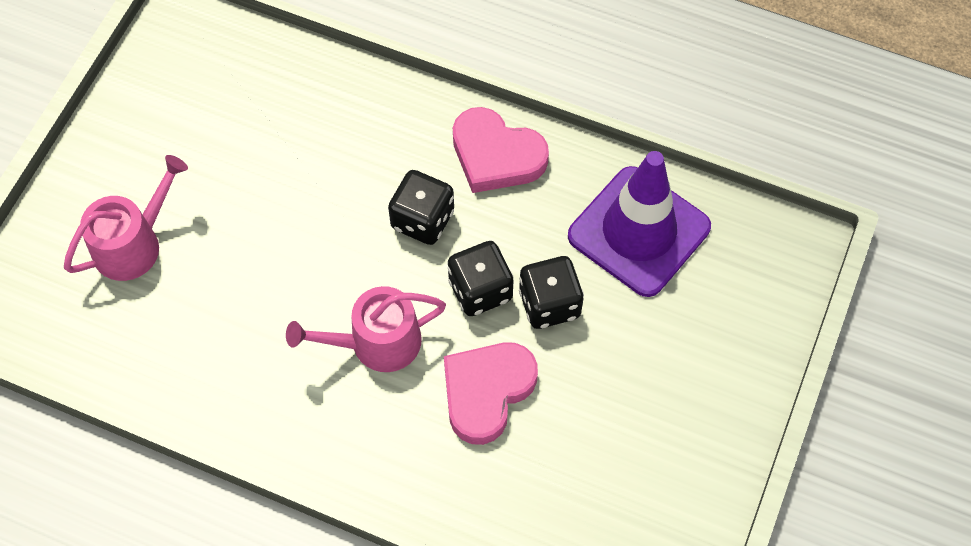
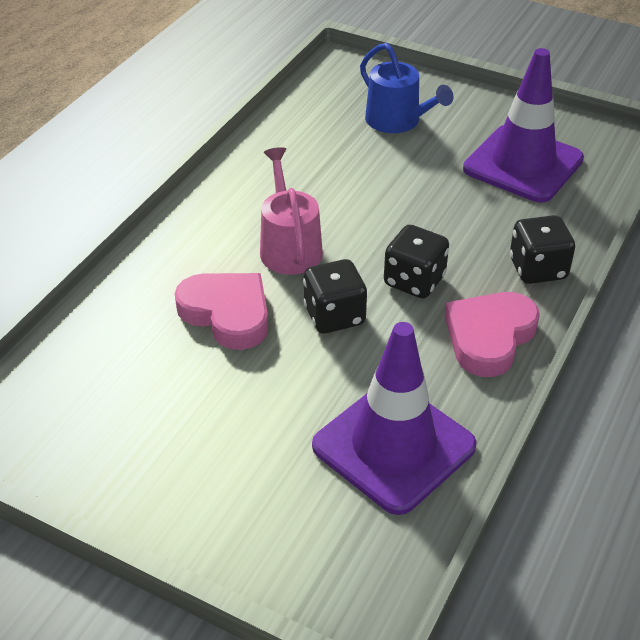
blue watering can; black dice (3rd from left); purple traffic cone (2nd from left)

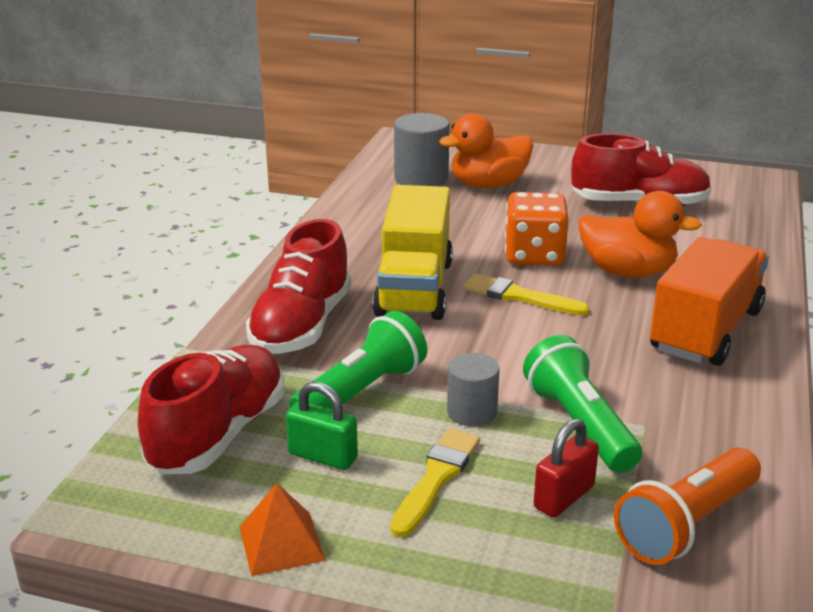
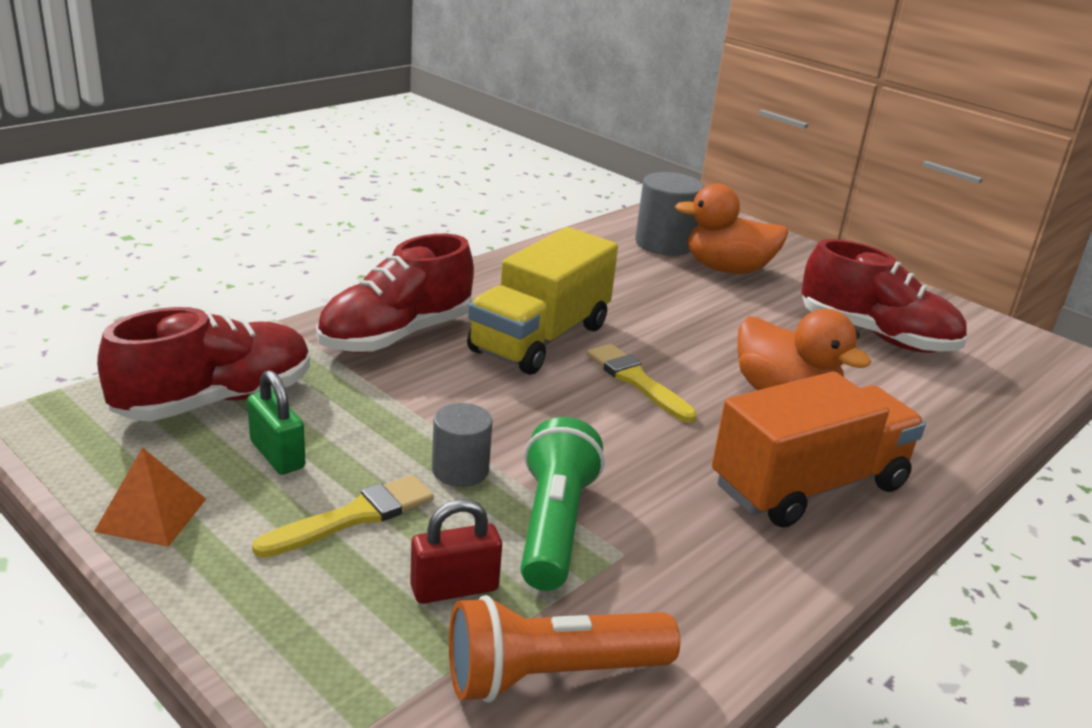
orange dice; green flashlight (1st from left in the first image)

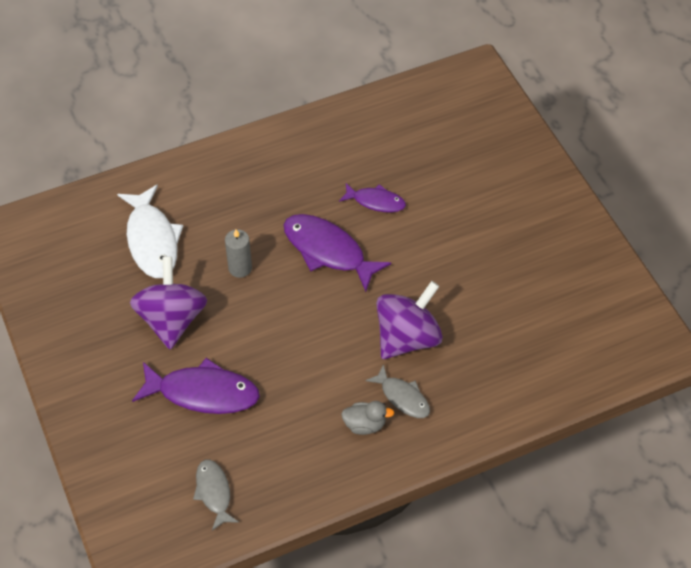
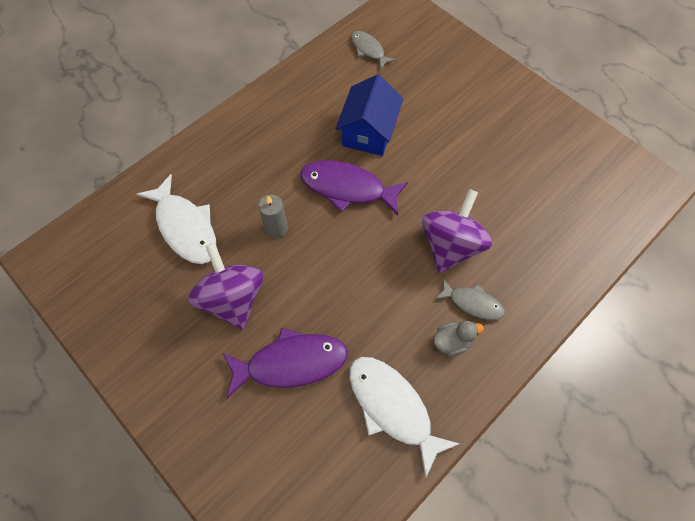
blue house; grey fish (1st from left); white fish (2nd from left)

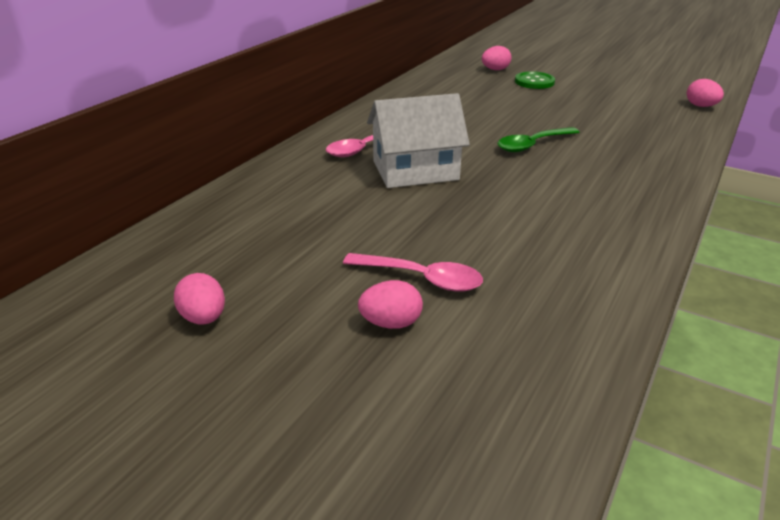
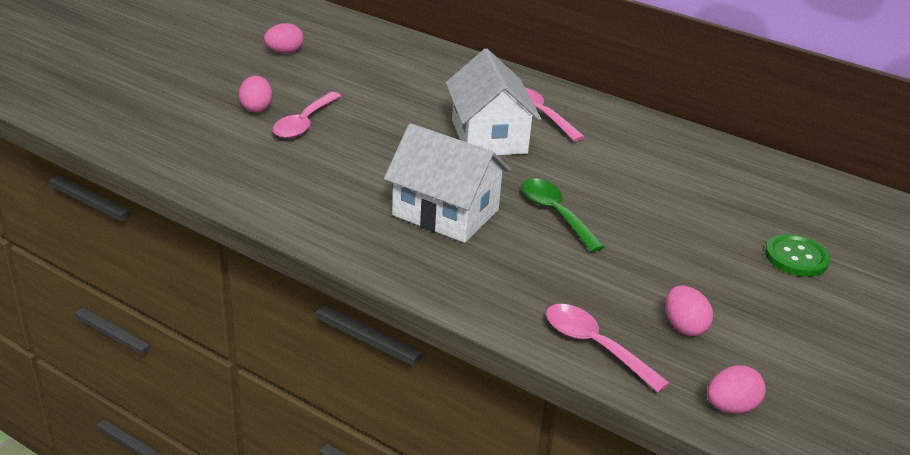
pink egg (3rd from left); white house (1st from left); pink spoon (3rd from left)

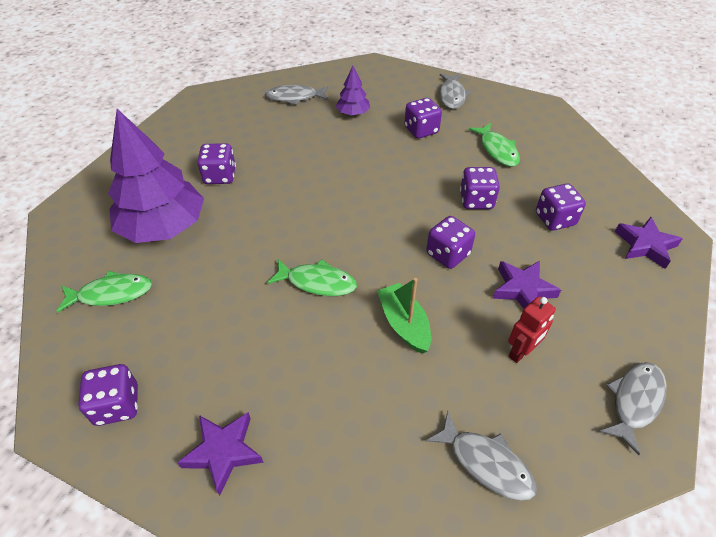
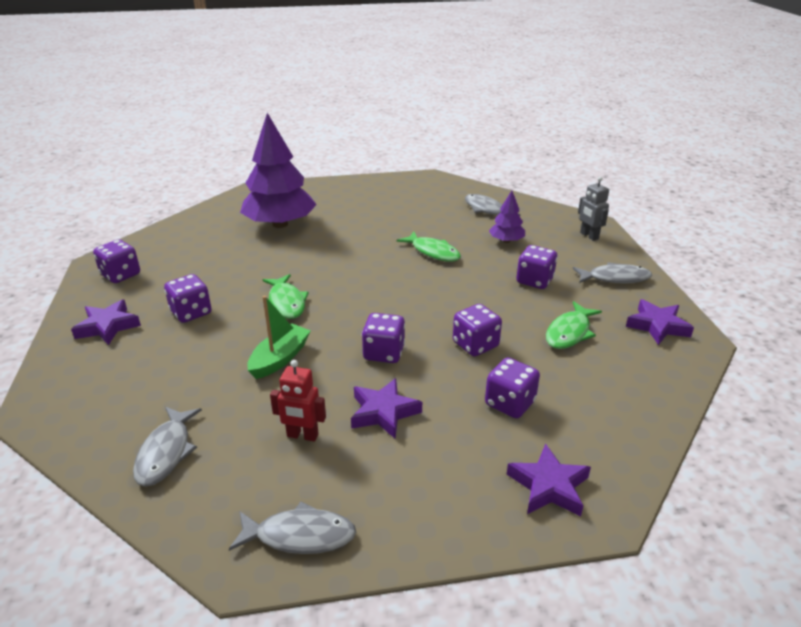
grey fish (4th from left); purple dice (2nd from left); green fish (2nd from left); grey robot; purple star (4th from left)

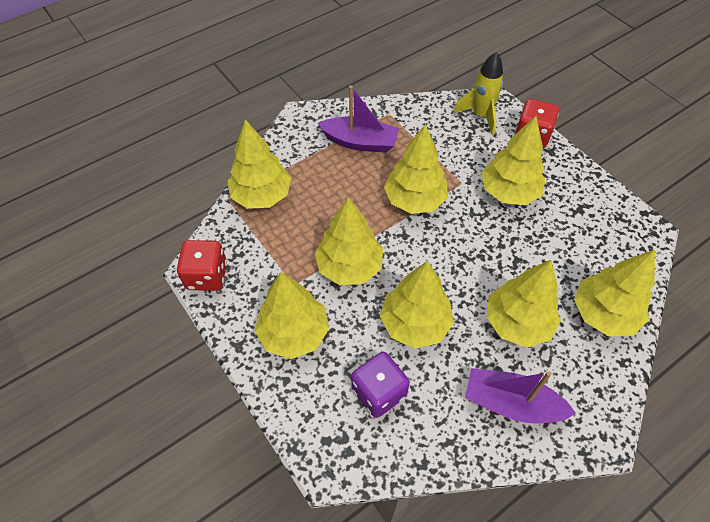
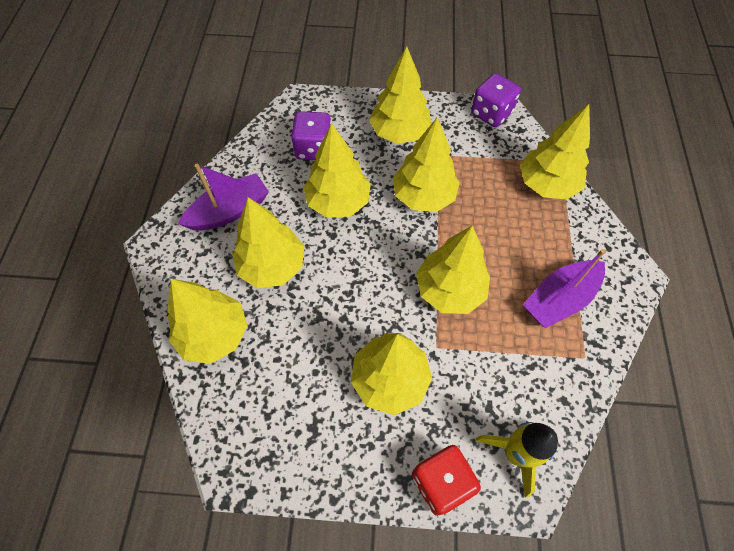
purple dice (2nd from left)

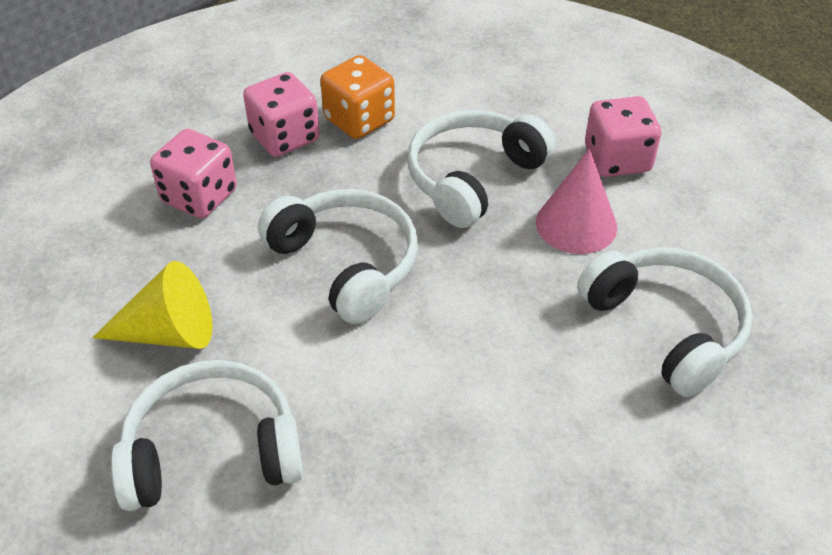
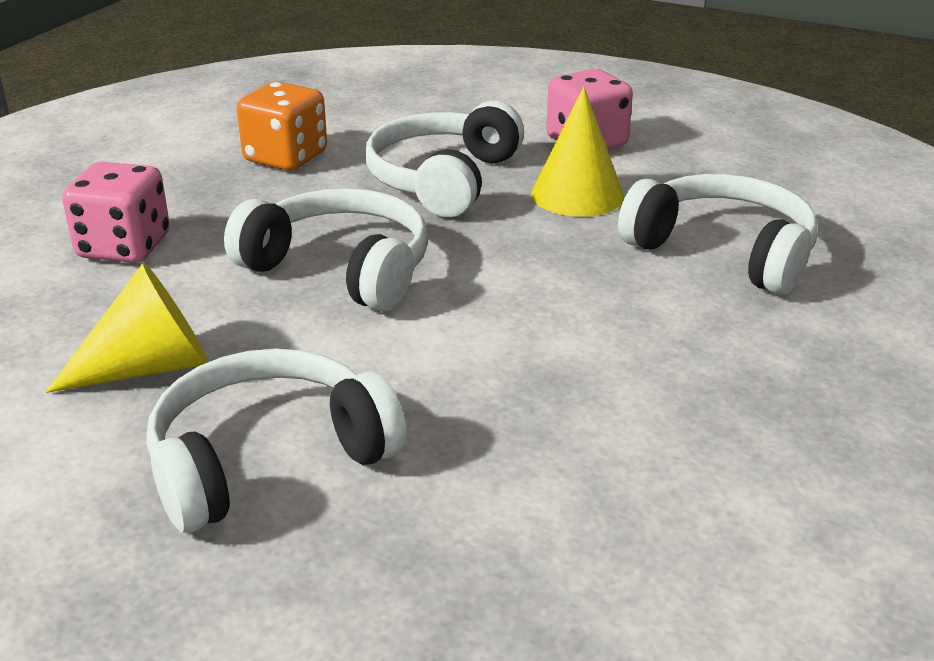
pink dice (2nd from left in the first image); yellow cone (2nd from left)

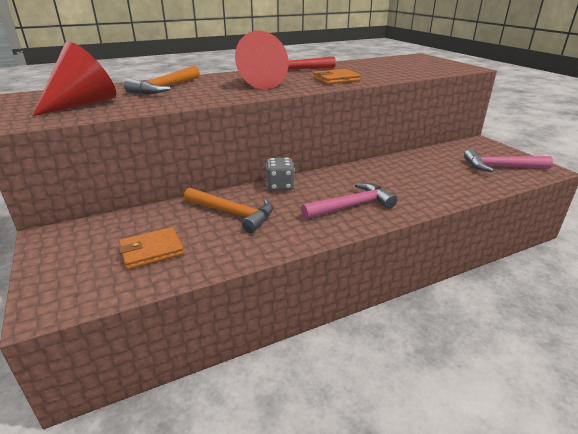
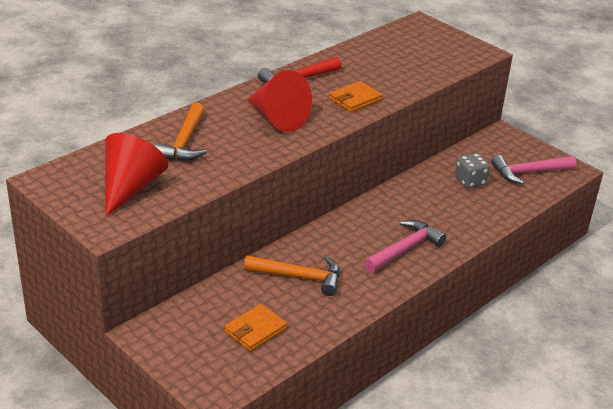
grey dice

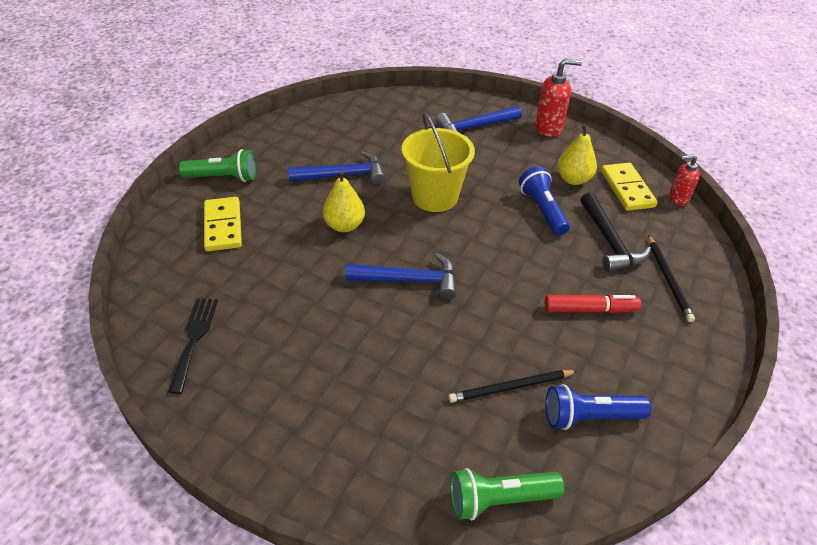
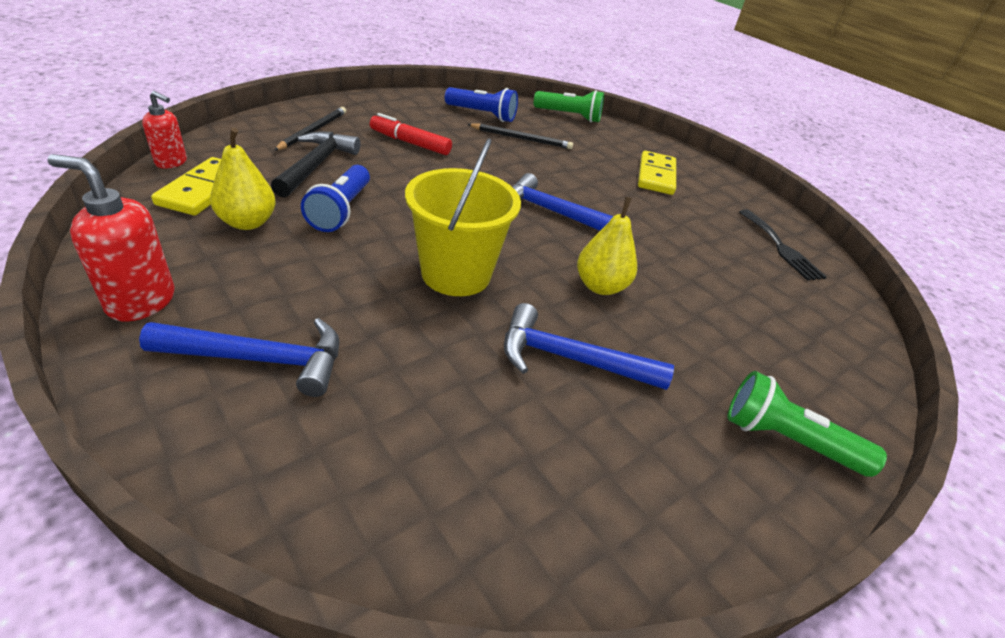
yellow domino (2nd from left); black fork

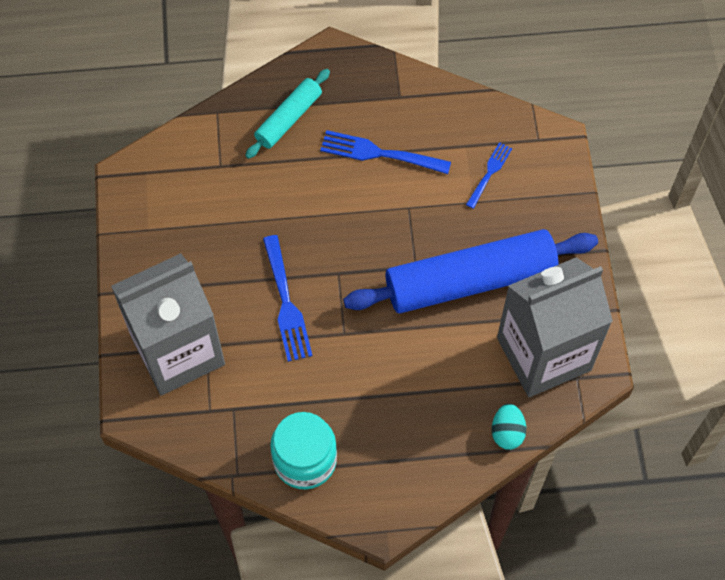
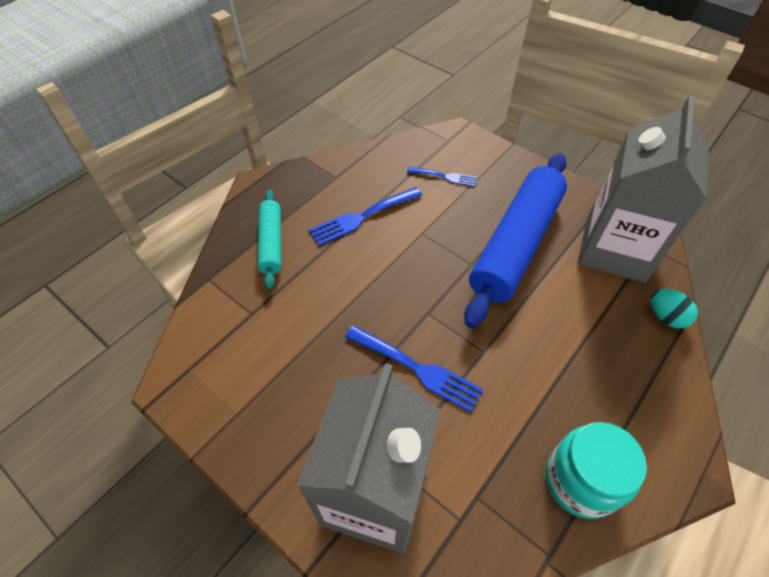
blue fork (3rd from left)

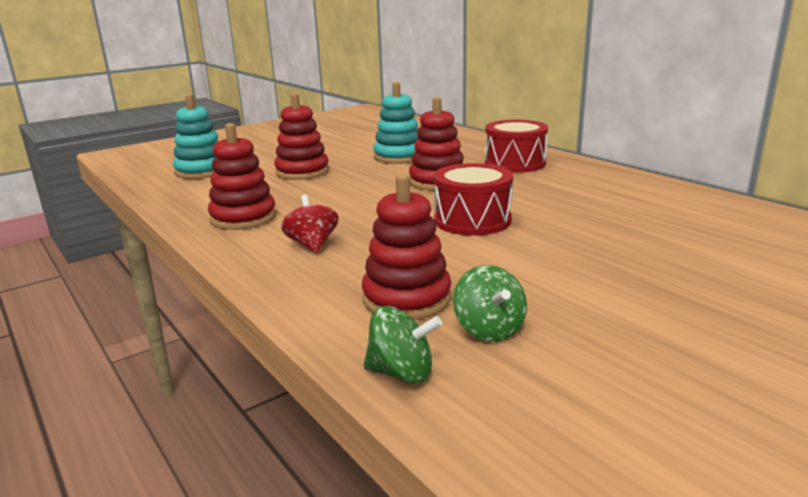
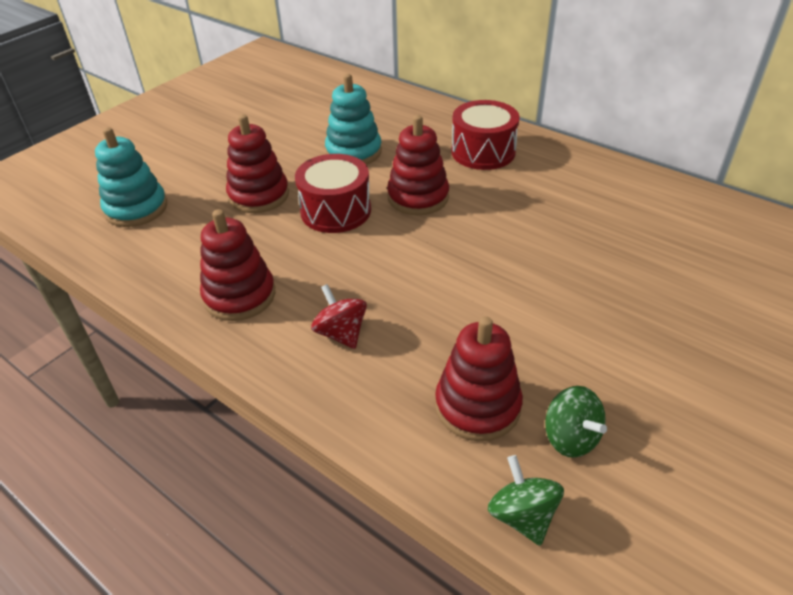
red drum (1st from left); green spinning top (1st from left)

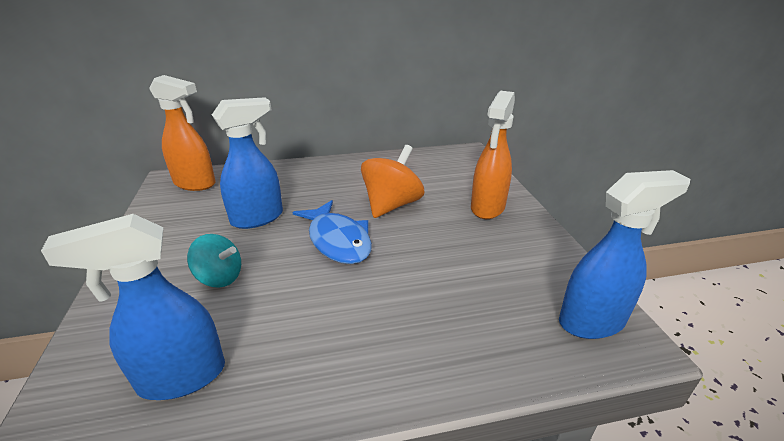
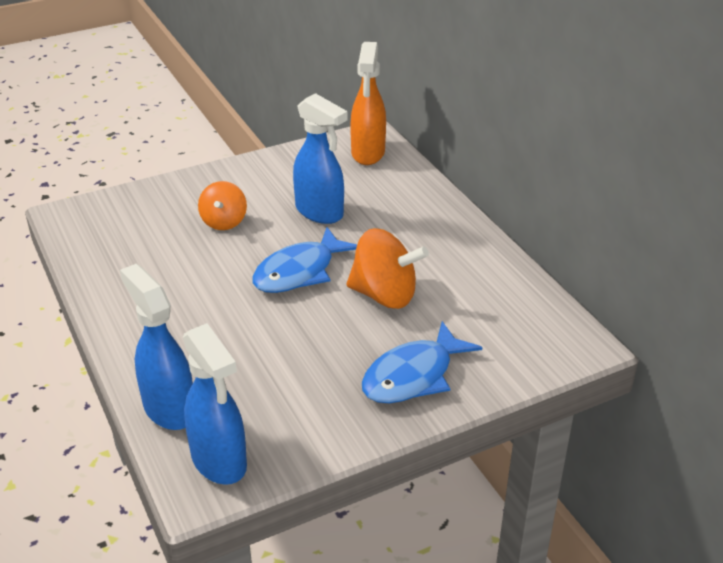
blue fish (2nd from left); blue spray bottle (1st from left); orange spinning top (1st from left)

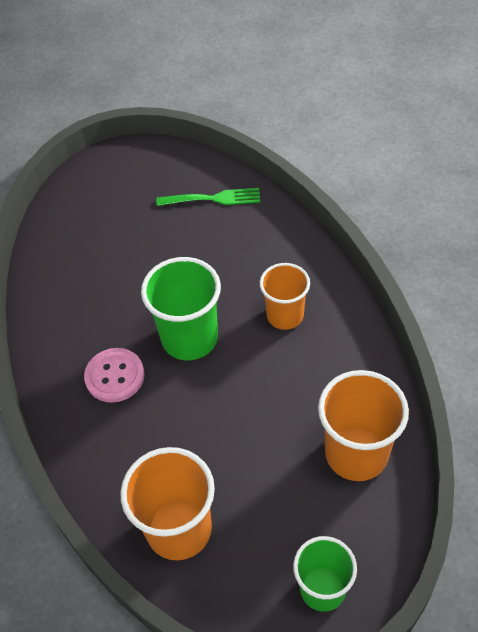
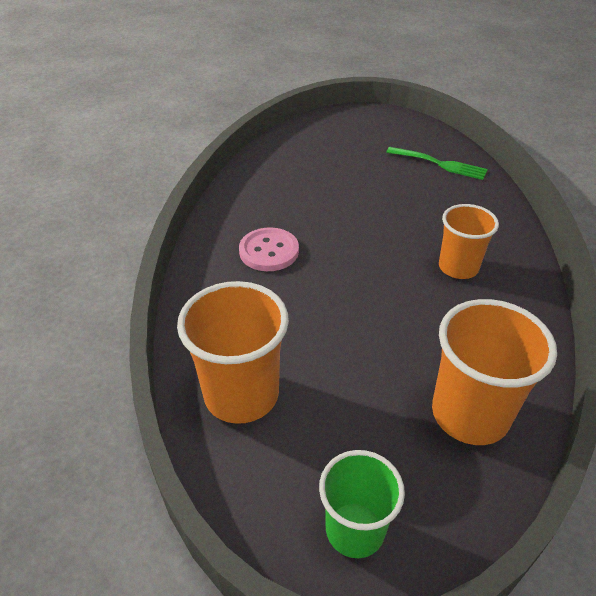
green cup (1st from left in the first image)

